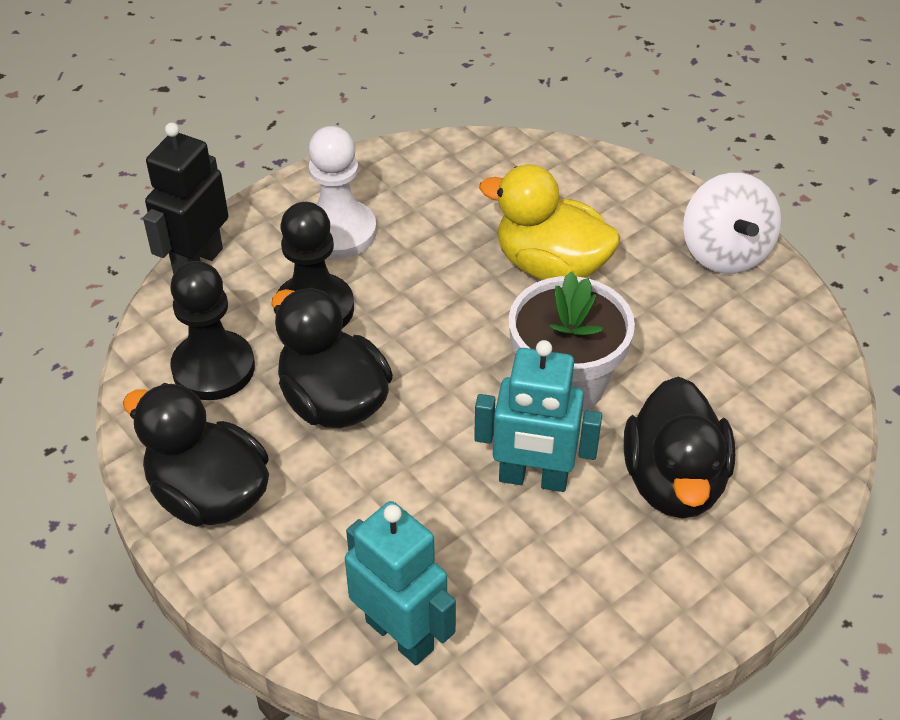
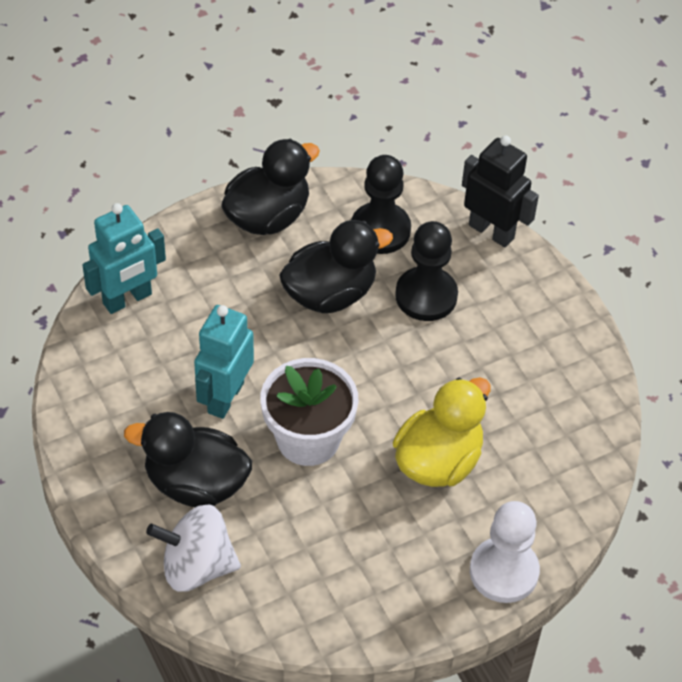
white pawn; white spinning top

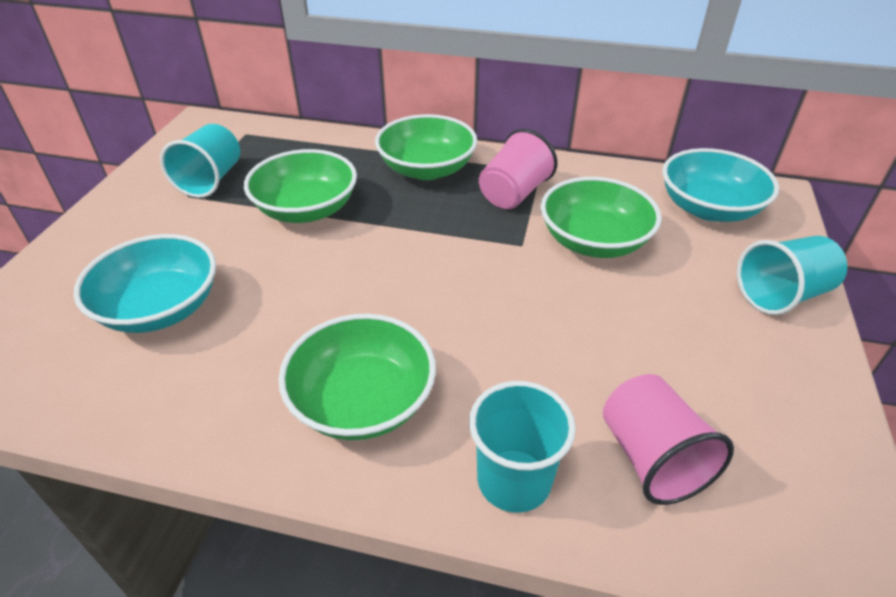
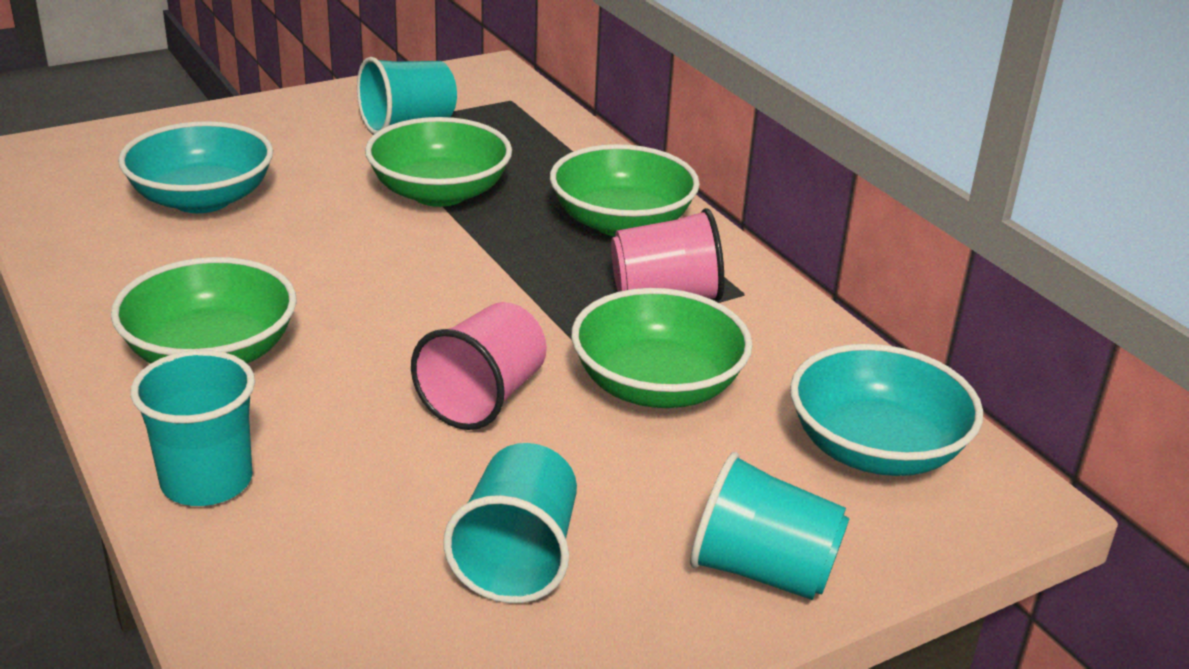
pink cup (1st from left); turquoise cup (3rd from left)

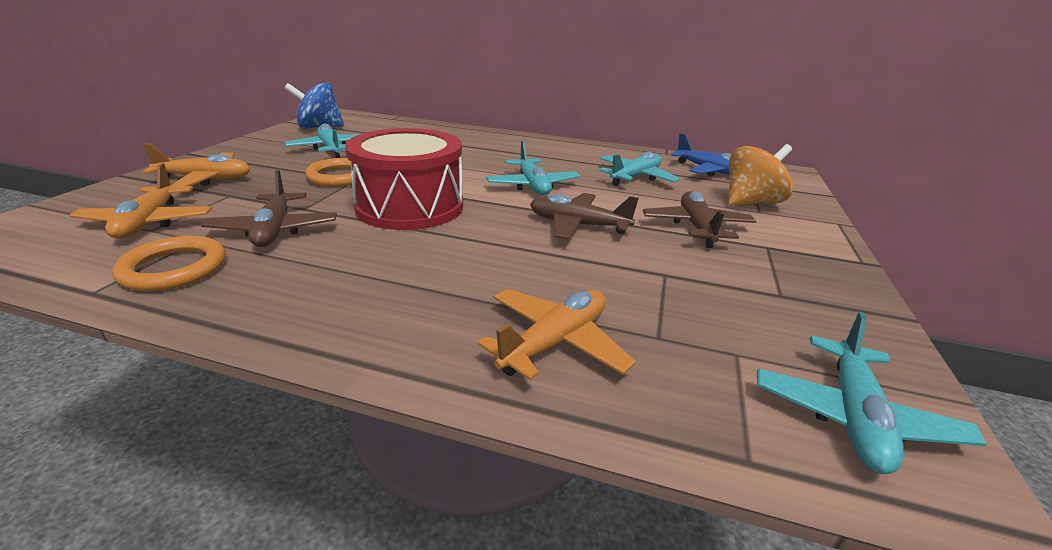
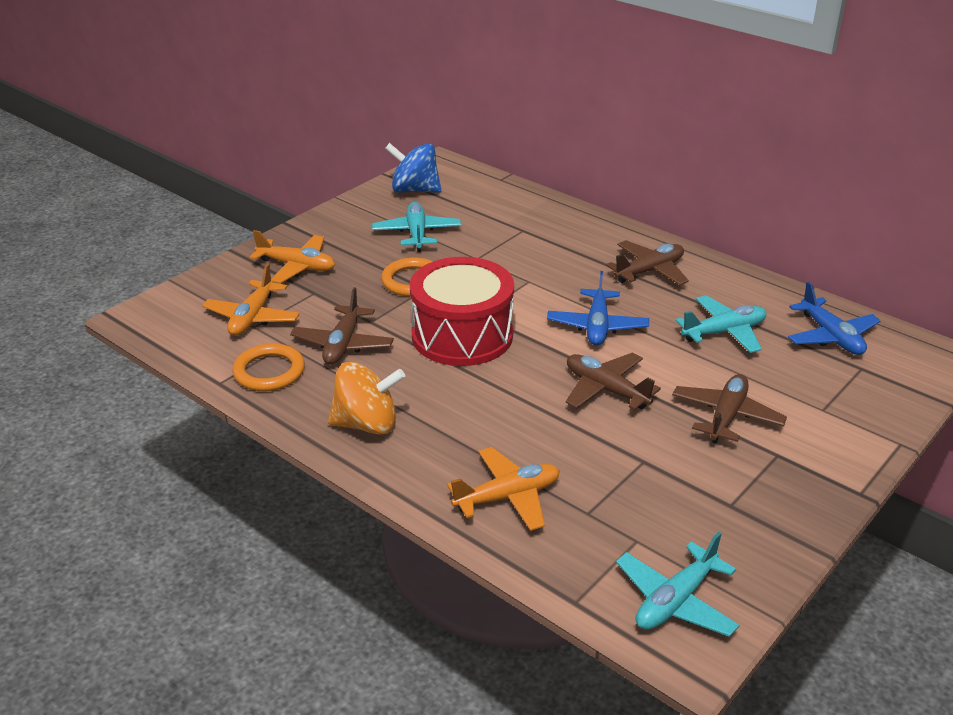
blue plane (1st from left); orange spinning top; brown plane (3rd from left)

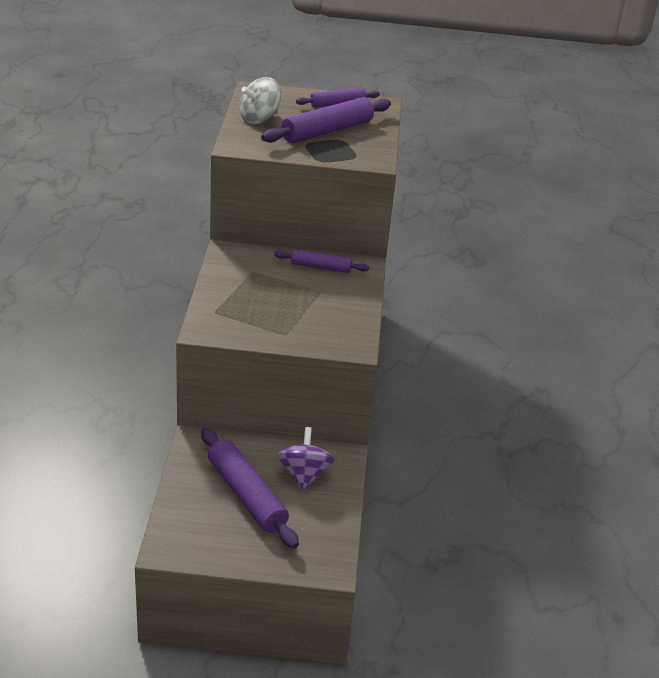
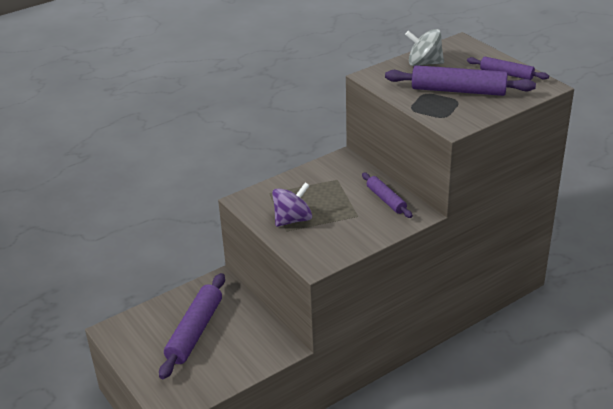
purple spinning top

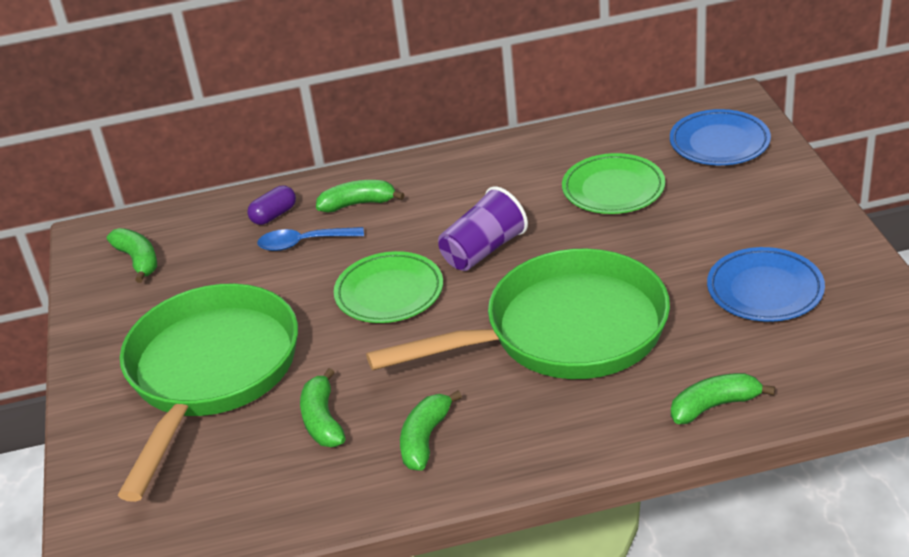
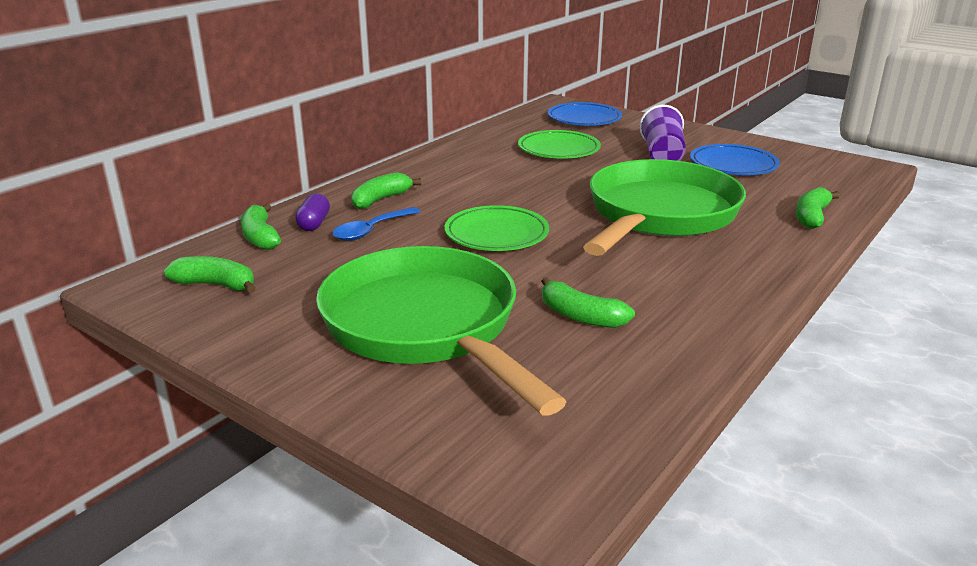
purple cup; green banana (2nd from left)

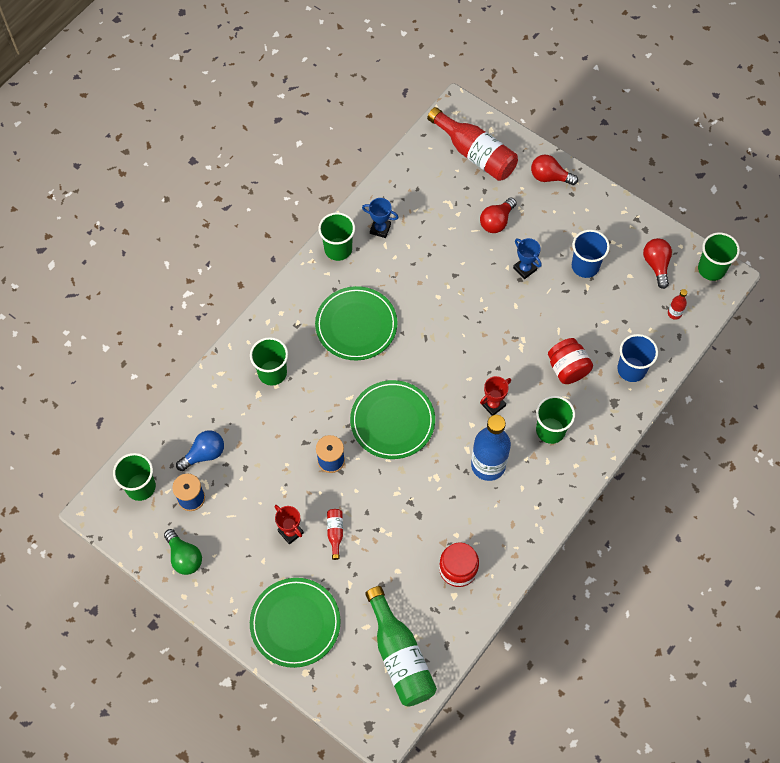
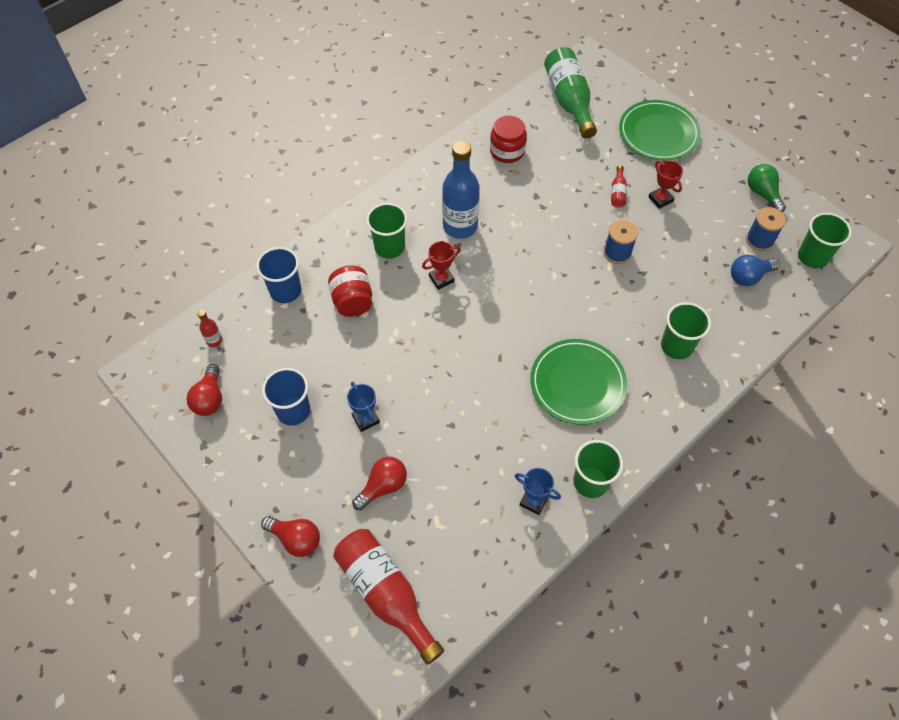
green cup (5th from left in the first image); green plate (3rd from left in the first image)

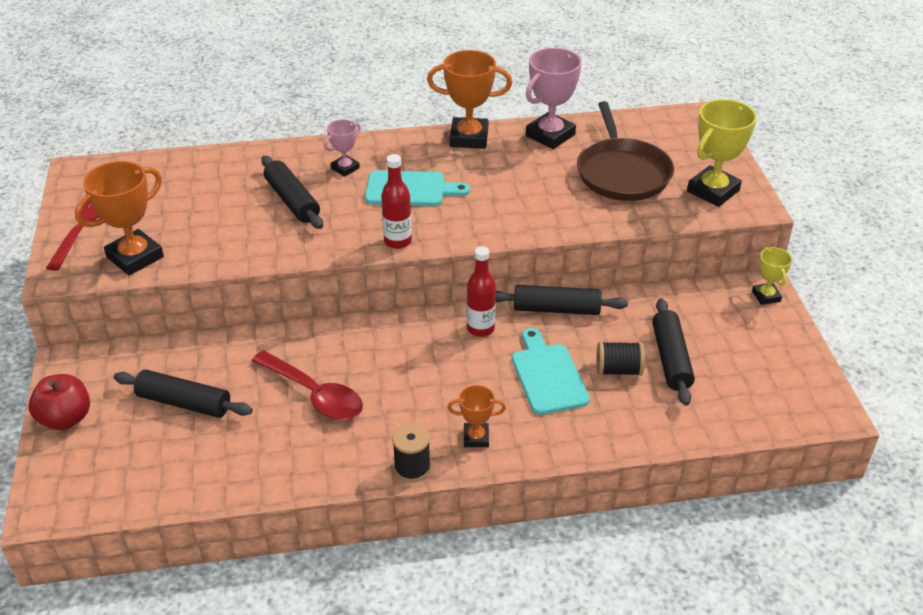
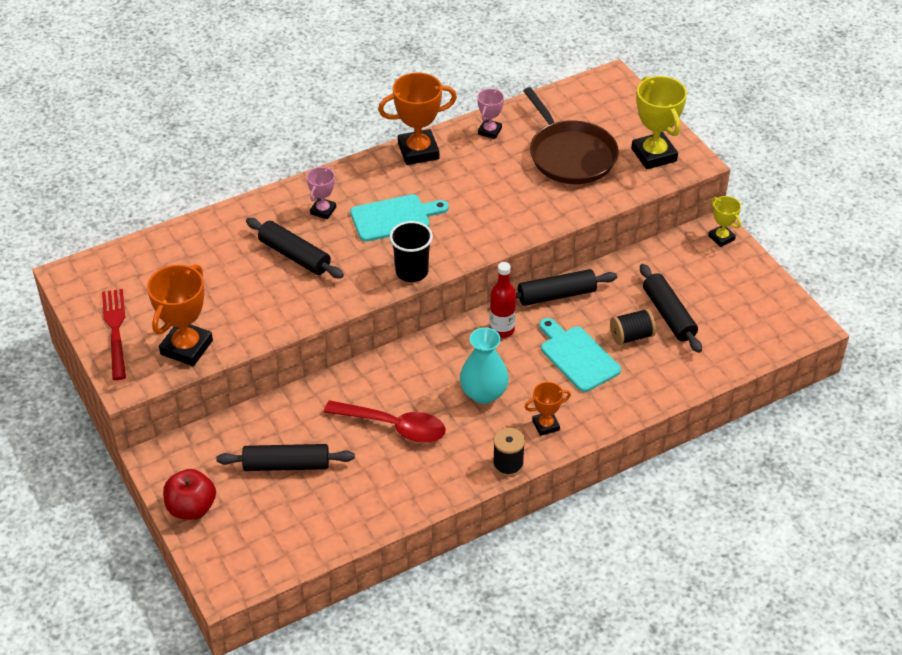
pink trophy (2nd from left); yellow trophy (1st from left); black cup; turquoise vase

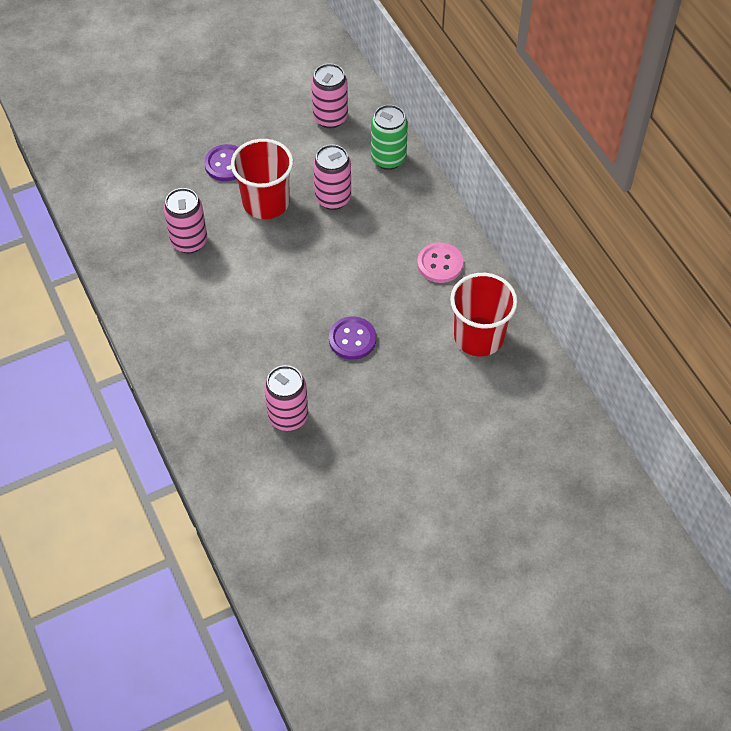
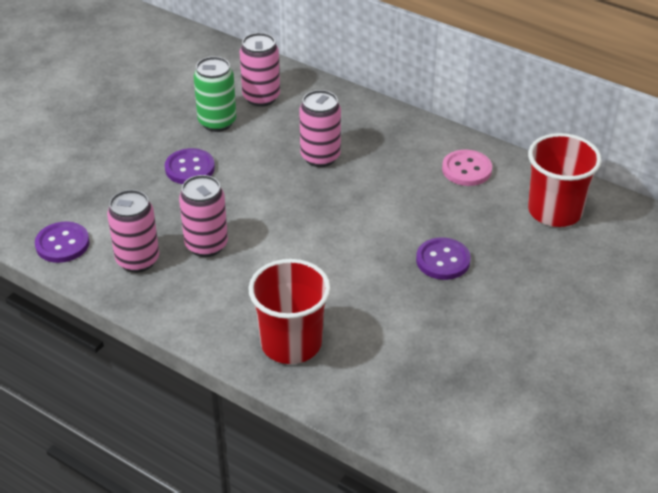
green can; red cup (1st from left); pink can (1st from left); purple button (1st from left)

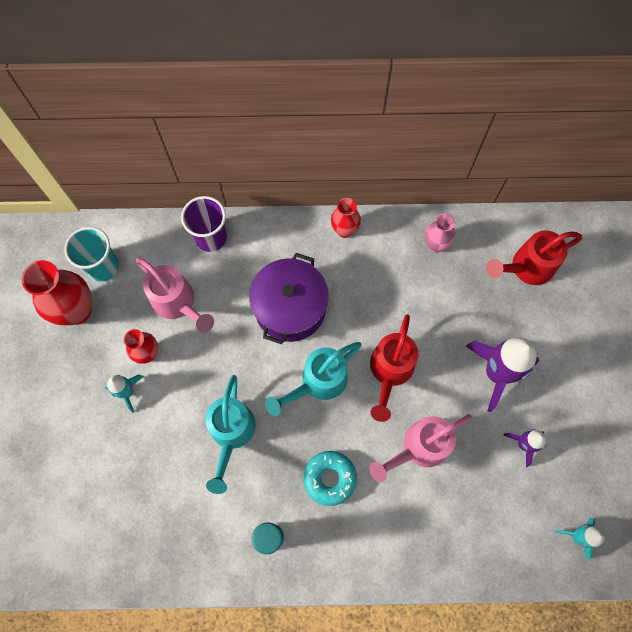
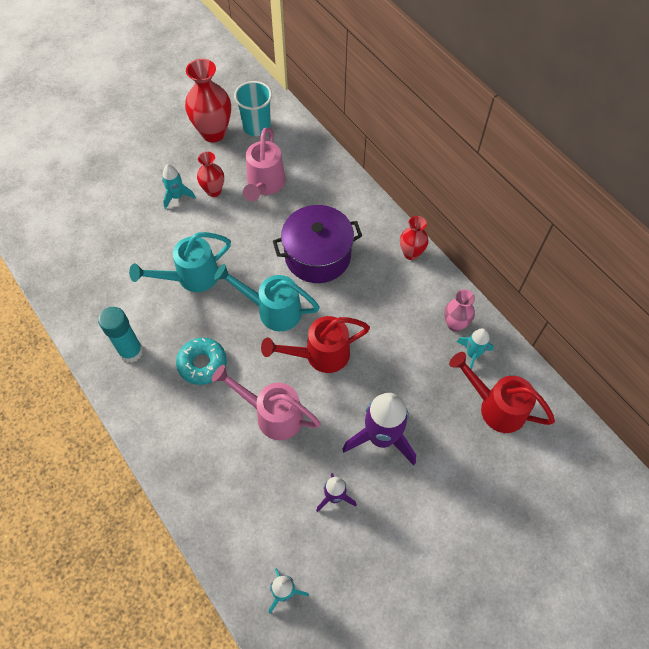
purple cup; turquoise rocket (3rd from left)

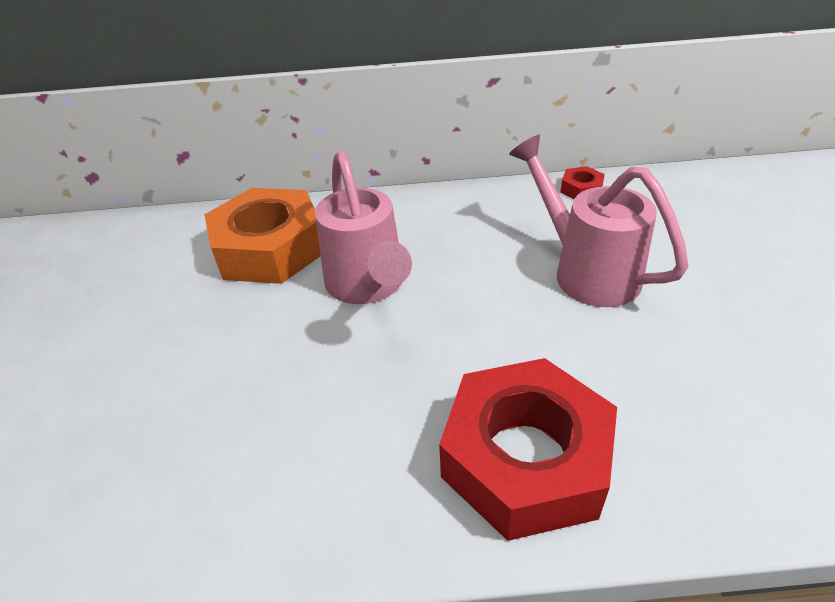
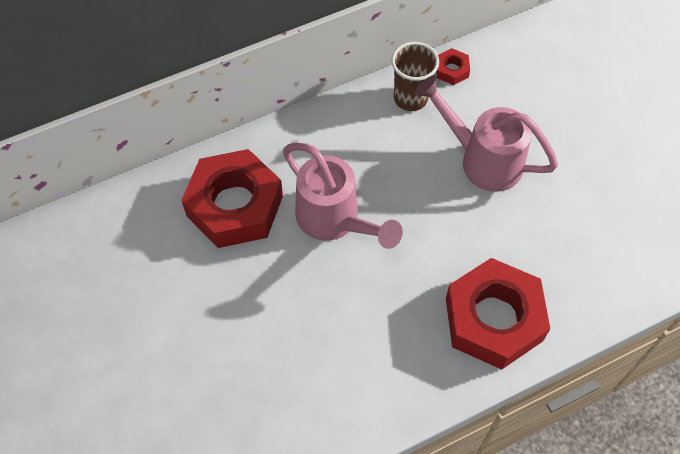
red nut (1st from left); brown cup

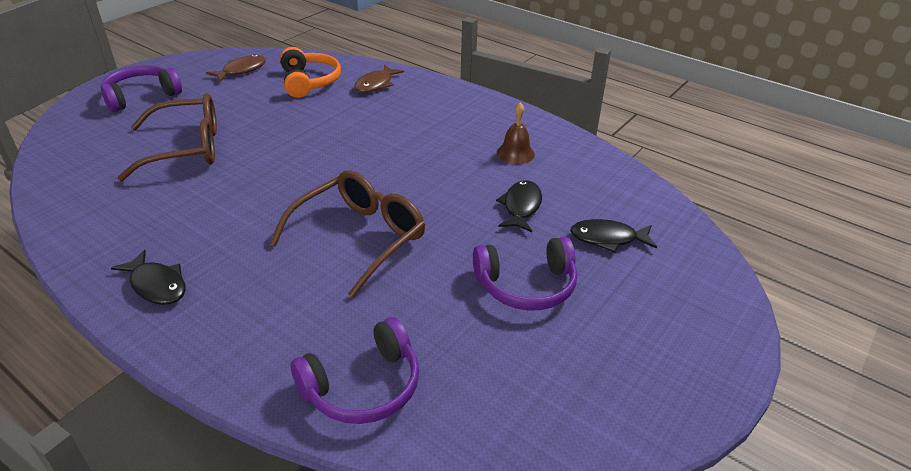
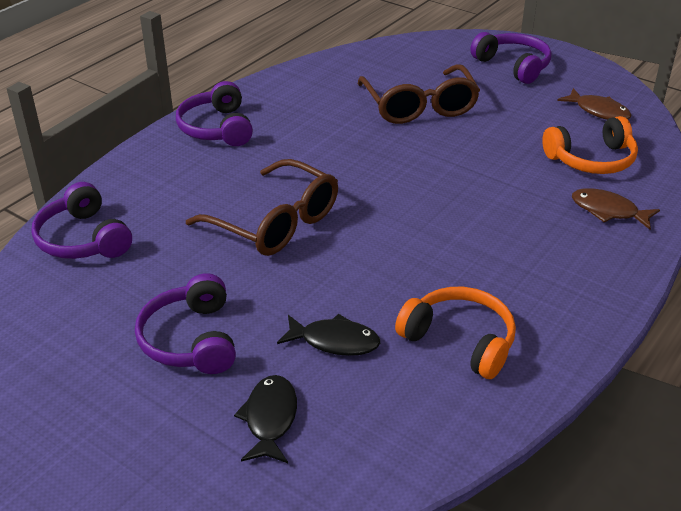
orange headphones (1st from left); purple headphones (3rd from left)

